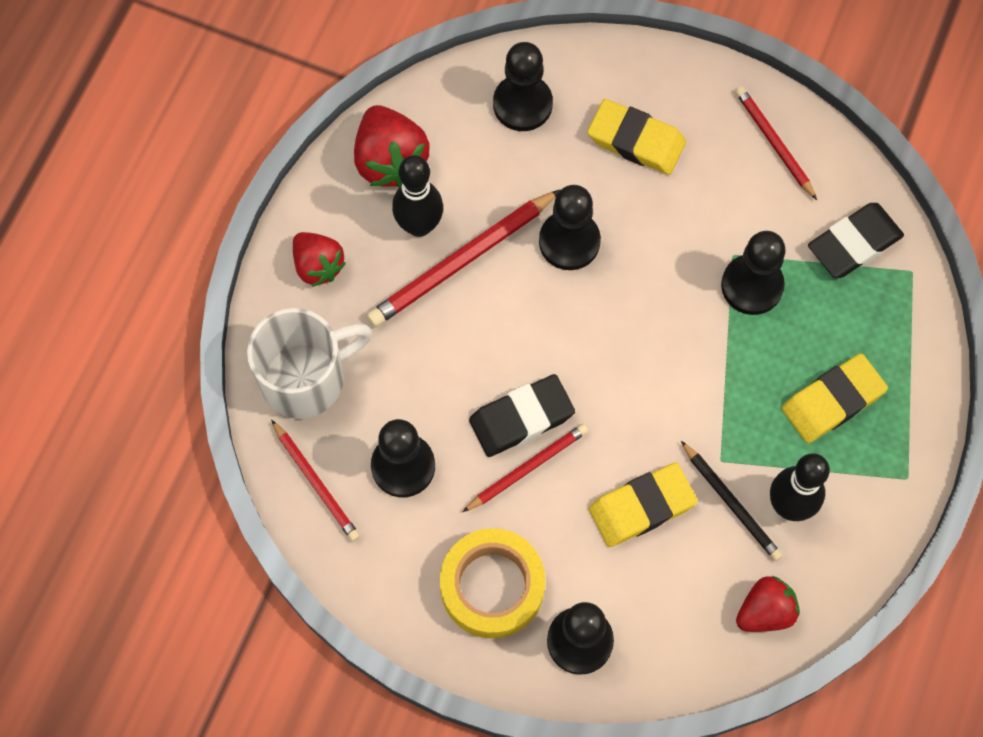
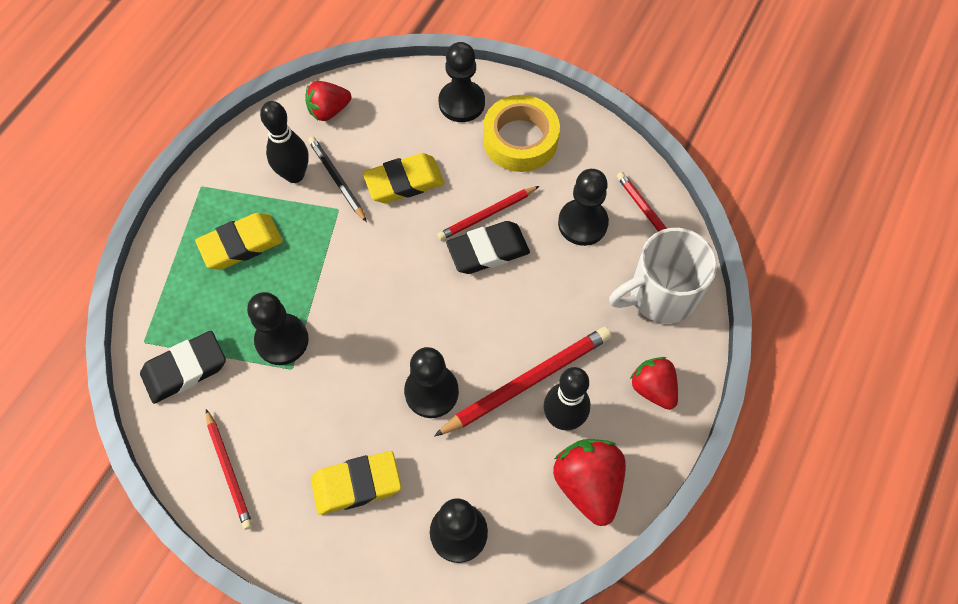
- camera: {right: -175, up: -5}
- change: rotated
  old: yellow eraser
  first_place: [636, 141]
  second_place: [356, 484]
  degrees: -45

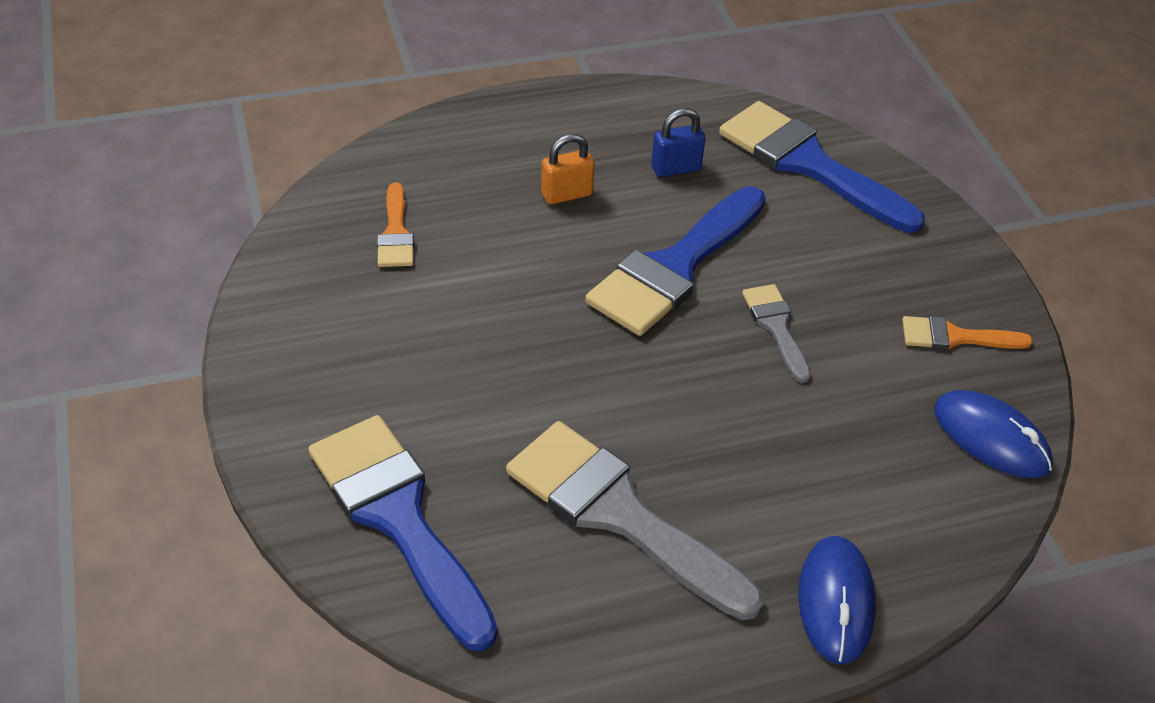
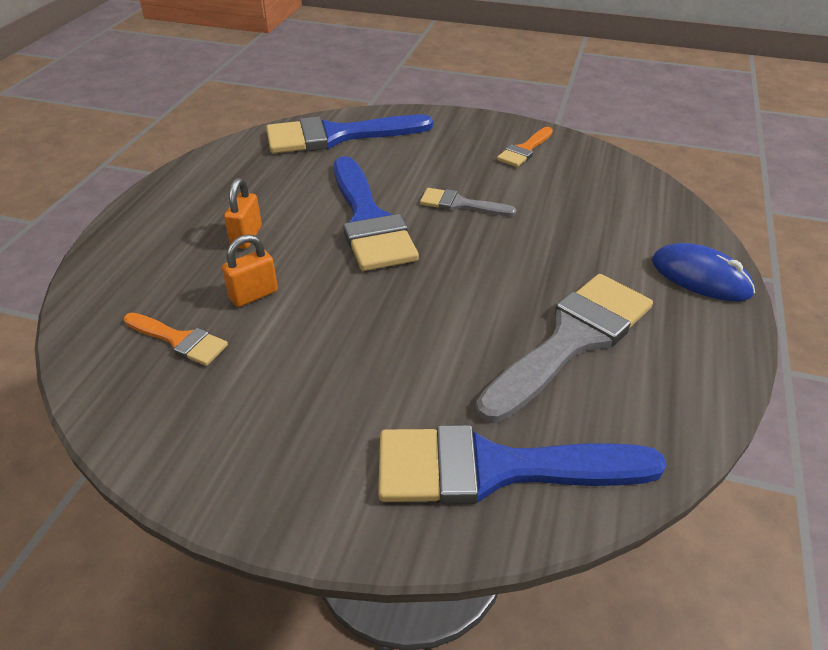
- camera: {right: -55, up: -5}
- change: new
  new: orange padlock
  second_place: [253, 295]
- change: rotated
  old: grey brush
  first_place: [618, 514]
  second_place: [571, 340]
  degrees: 150
- change: gone
  old: blue padlock
  first_place: [676, 168]
- change: gone
  old: blue mouse
  first_place: [991, 438]

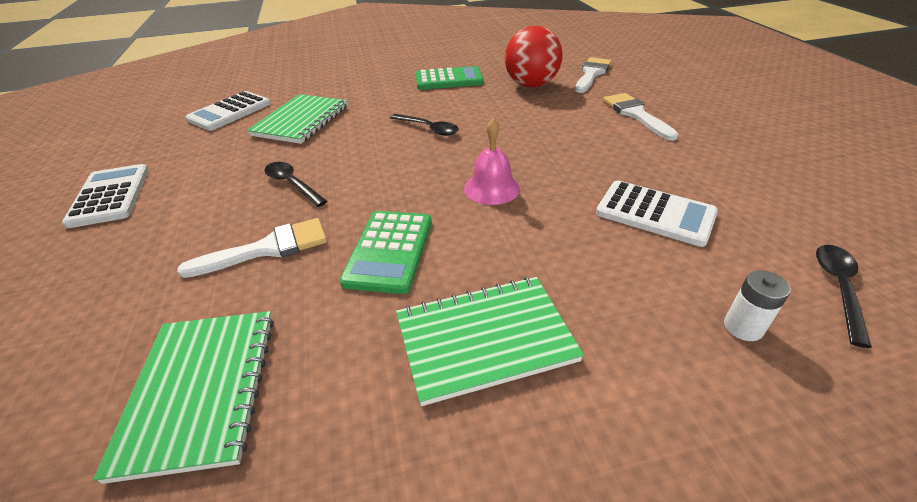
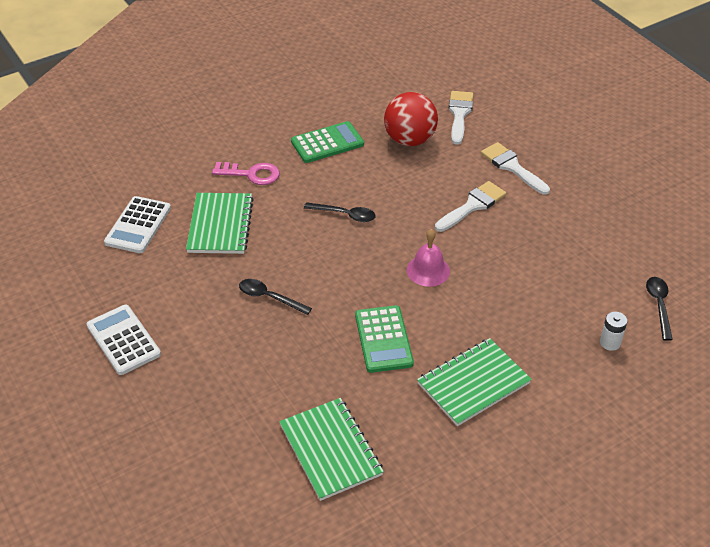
- camera: {right: -20, up: 5}
- change: new
  new: pink key
  second_place: [251, 174]
- change: shifted
  old: white brush
  first_place: [268, 248]
  second_place: [473, 205]
- change: gone
  old: white calculator
  first_place: [655, 213]

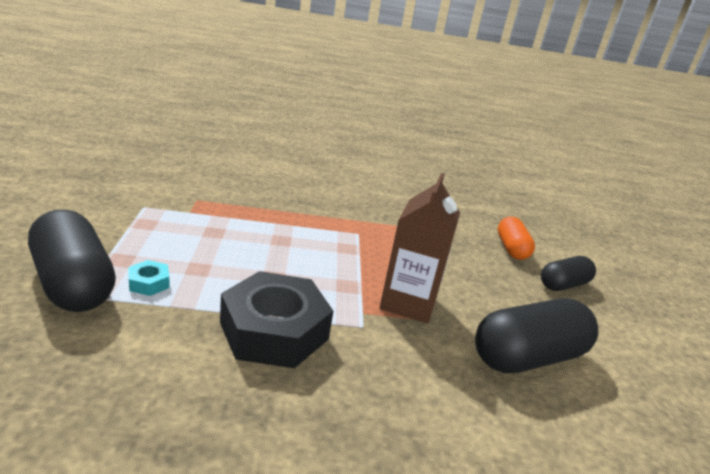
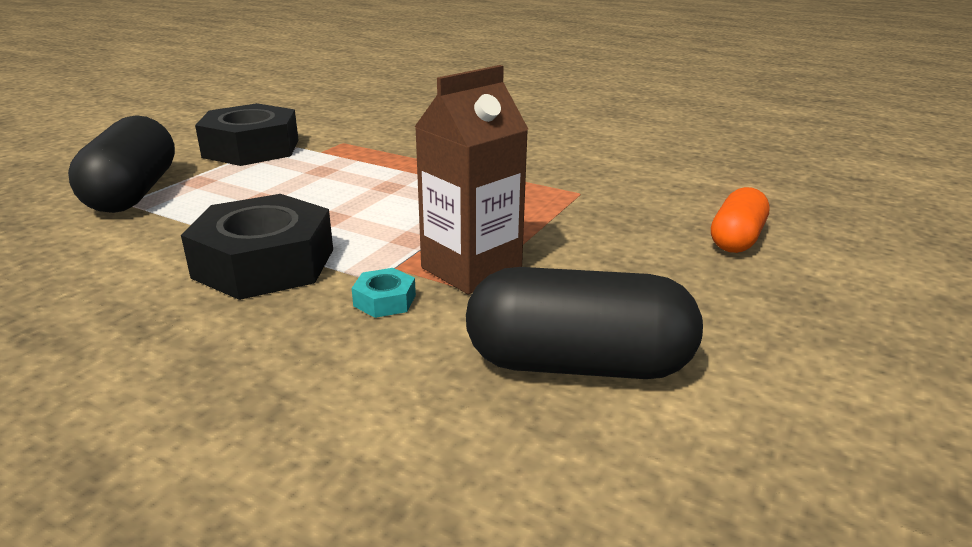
- camera: {right: 35, up: 0}
- change: new
  new: black nut
  second_place: [251, 148]
- change: shifted
  old: turquoise nut
  first_place: [149, 283]
  second_place: [384, 300]
- change: gone
  old: black capsule
  first_place: [563, 285]

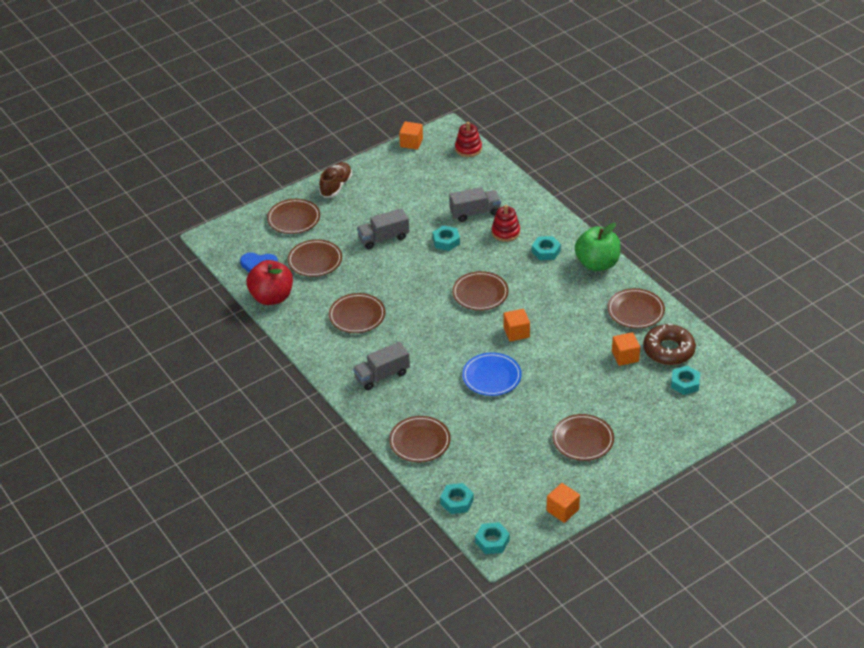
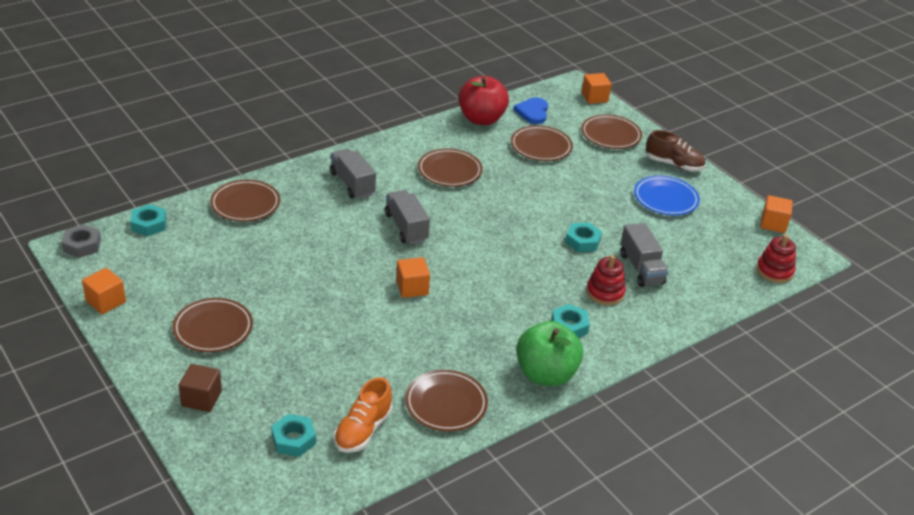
- camera: {right: 85, up: -5}
- change: repainted
  old: turquoise nut
  new: grey nut
  first_place: [492, 541]
  second_place: [82, 245]
- change: new
  new: brown cube
  second_place: [201, 398]
- change: swapped
  old: brown donut
  new: orange shoe
  first_place: [668, 350]
  second_place: [363, 430]
- change: shifted
  old: grey truck
  first_place: [383, 238]
  second_place: [406, 227]
- change: shifted
  old: orange cube
  first_place: [625, 356]
  second_place: [594, 97]
- change: shifted
  old: blue plate
  first_place: [491, 377]
  second_place: [665, 199]
- change: gone
  old: brown plate
  first_place: [480, 293]

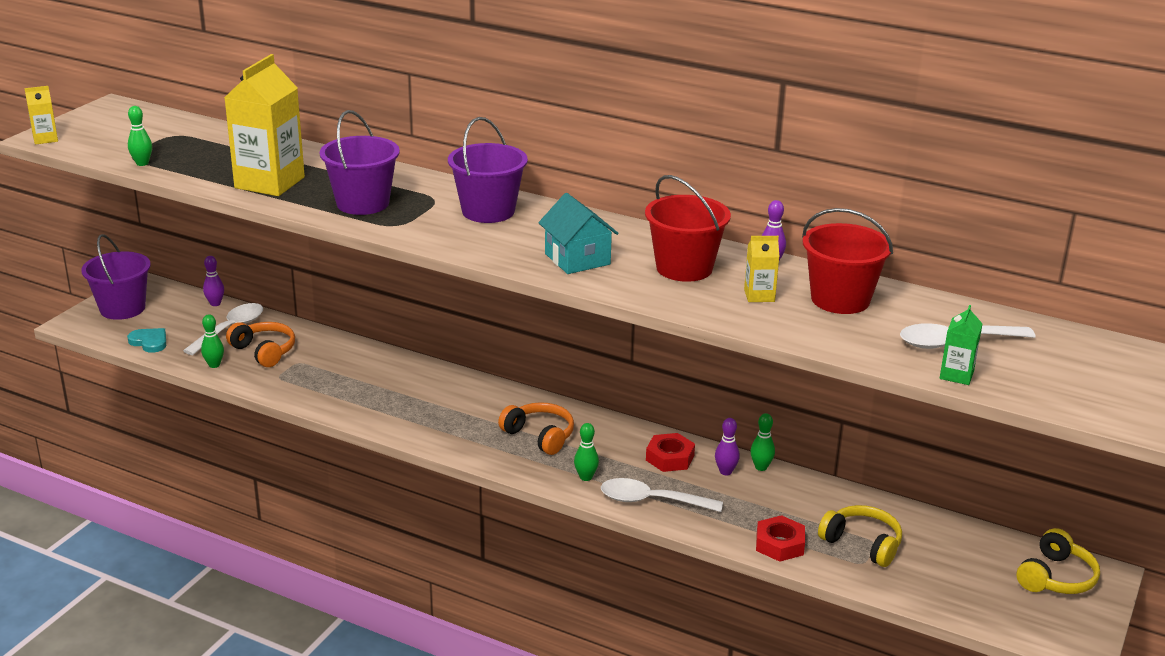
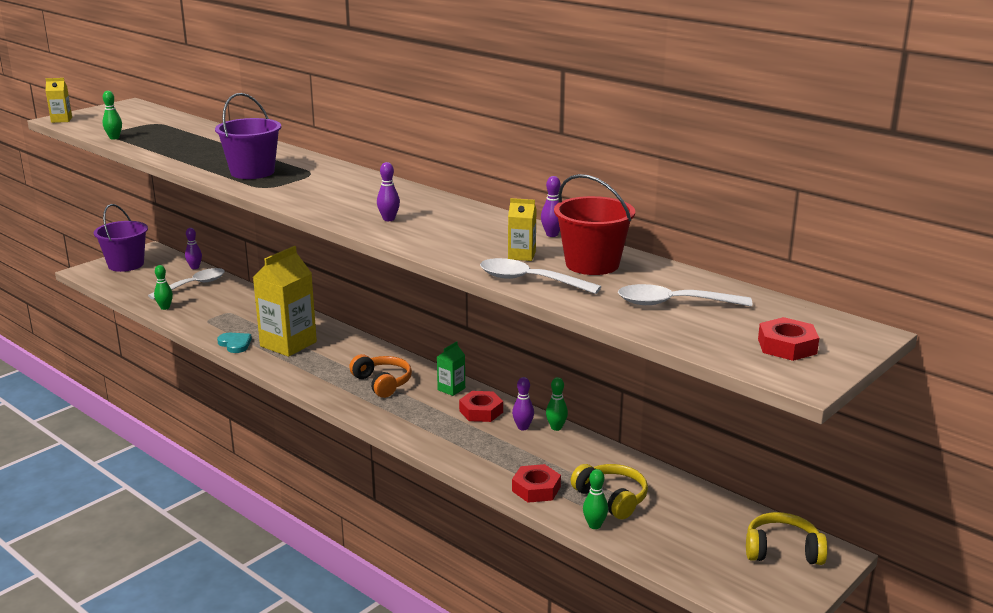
- camera: {right: 15, up: -5}
- change: shifted
  old: turquoise heart
  first_place: [149, 342]
  second_place: [235, 344]
- change: shifted
  old: yellow carton
  first_place: [269, 183]
  second_place: [288, 344]
- change: swapped
  old: turquoise house
  new: purple bowling pin
  first_place: [577, 259]
  second_place: [389, 219]
- change: shifted
  old: green carton
  first_place: [956, 375]
  second_place: [451, 389]
- change: shifted
  old: white spoon
  first_place: [651, 501]
  second_place: [529, 281]
- change: shifted
  old: green bowling pin
  first_place: [586, 477]
  second_place: [594, 525]
- change: rotated
  old: yellow headphones
  first_place: [1056, 577]
  second_place: [782, 551]
  degrees: -135
- change: new
  new: red nut
  second_place: [787, 346]
- change: gone
  old: orange headphones
  first_place: [264, 351]
- change: gone
  old: purple bucket
  first_place: [488, 211]
- change: gone
  old: red bucket
  first_place: [684, 268]

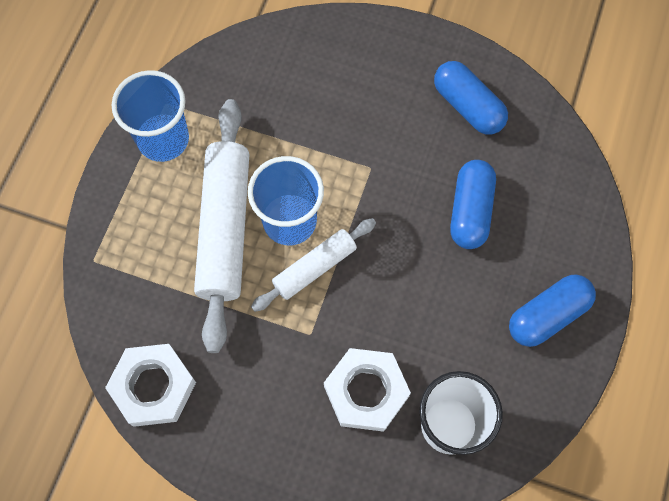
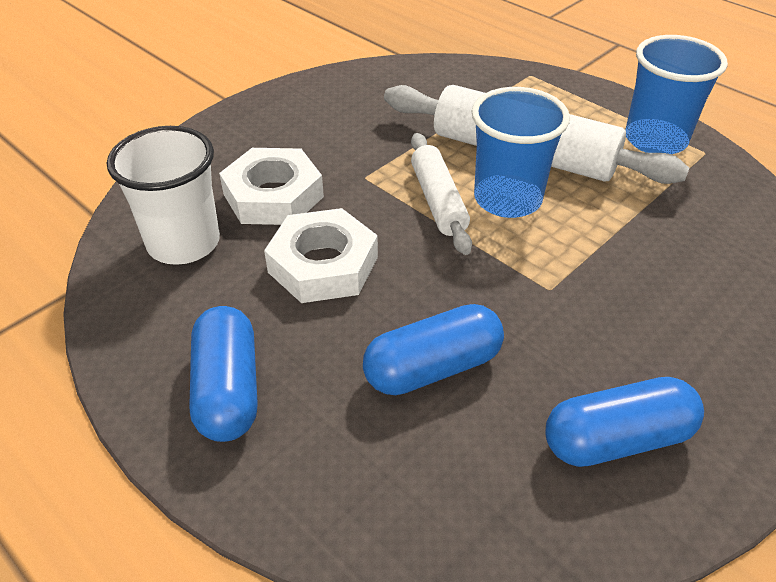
- camera: {right: 115, up: -25}
- change: shifted
  old: white nut
  first_place: [153, 387]
  second_place: [323, 265]
- change: rotated
  old: blue capsule
  first_place: [470, 211]
  second_place: [432, 368]
  degrees: -60

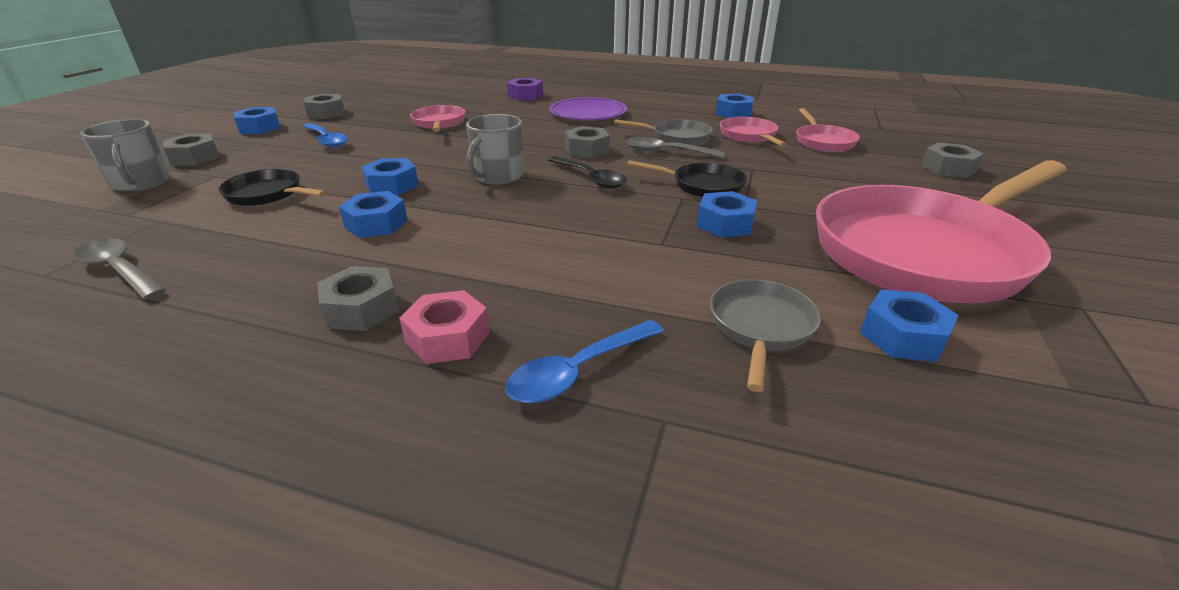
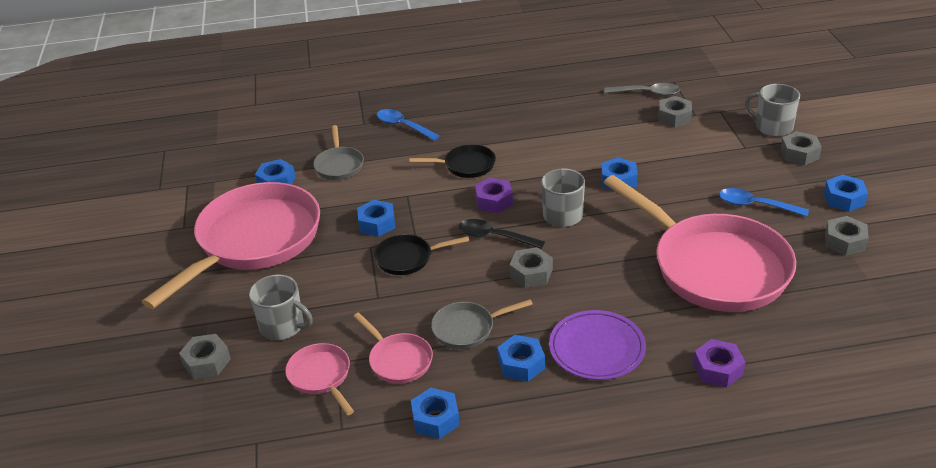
- camera: {right: 155, up: 5}
- change: new
  new: grey mug
  second_place: [283, 326]
- change: rotated
  old: blue spoon
  first_place: [578, 371]
  second_place: [403, 126]
  degrees: -75
- change: shifted
  old: black pan
  first_place: [268, 194]
  second_place: [466, 165]
- change: new
  new: purple nut
  second_place: [494, 201]
- change: shifted
  old: blue nut
  first_place: [376, 224]
  second_place: [521, 364]
- change: scaled
  old: pink pan
  first_place: [439, 123]
  second_place: [713, 267]
  factor: 2.28
- change: shifted
  old: grey nut
  first_place: [361, 309]
  second_place: [674, 117]
- change: gone
  old: pink nut
  first_place: [448, 338]
- change: gone
  old: grey spoon
  first_place: [666, 152]

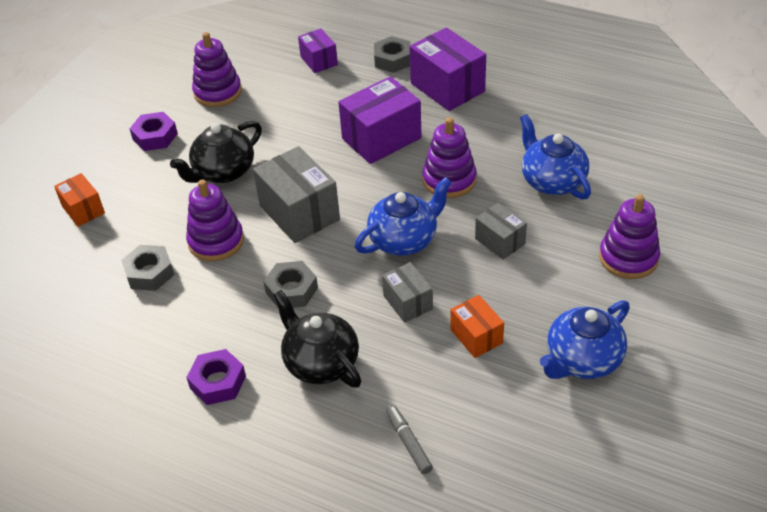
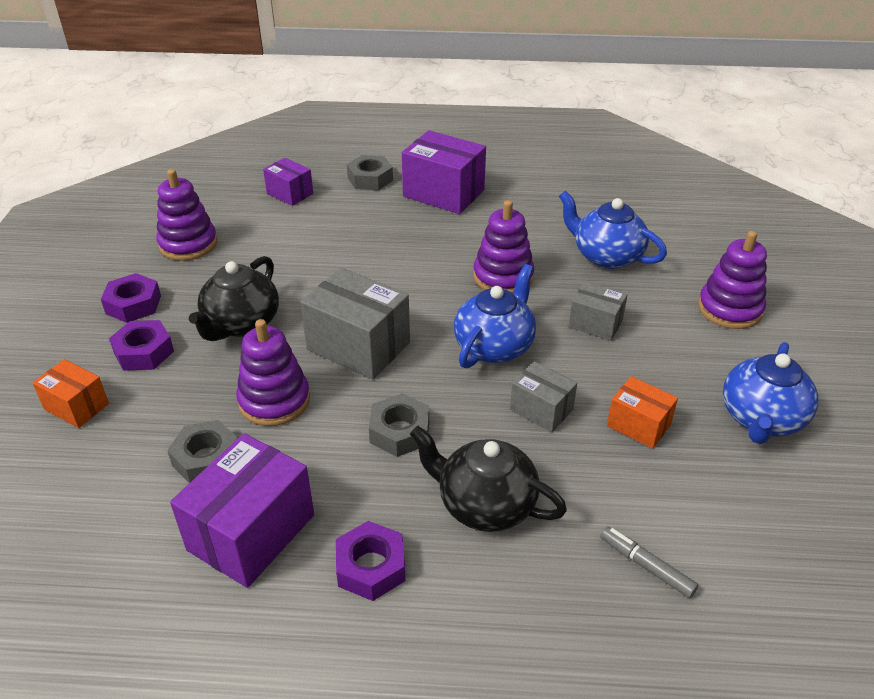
- camera: {right: -25, up: -5}
- change: new
  new: purple nut
  second_place: [144, 352]
- change: shifted
  old: purple box
  first_place: [381, 138]
  second_place: [251, 532]

